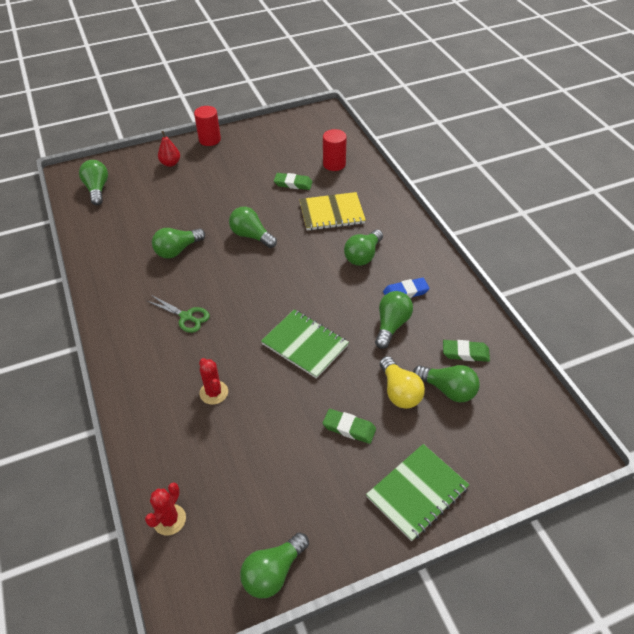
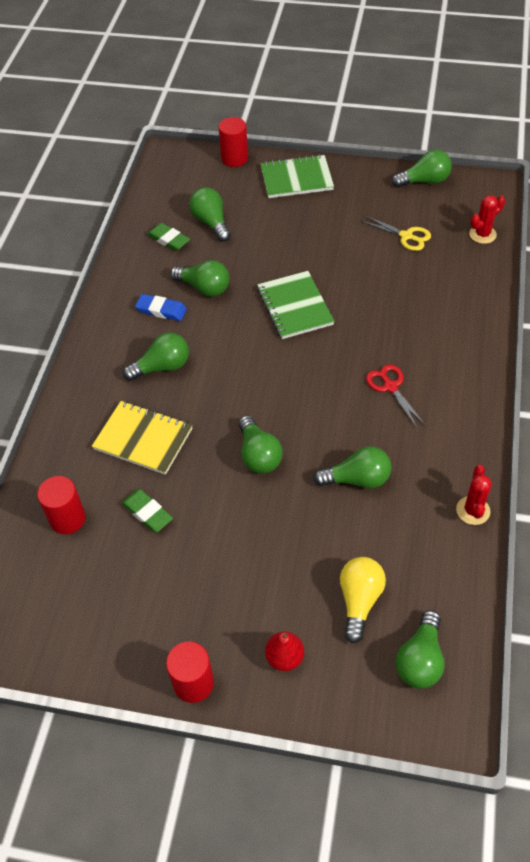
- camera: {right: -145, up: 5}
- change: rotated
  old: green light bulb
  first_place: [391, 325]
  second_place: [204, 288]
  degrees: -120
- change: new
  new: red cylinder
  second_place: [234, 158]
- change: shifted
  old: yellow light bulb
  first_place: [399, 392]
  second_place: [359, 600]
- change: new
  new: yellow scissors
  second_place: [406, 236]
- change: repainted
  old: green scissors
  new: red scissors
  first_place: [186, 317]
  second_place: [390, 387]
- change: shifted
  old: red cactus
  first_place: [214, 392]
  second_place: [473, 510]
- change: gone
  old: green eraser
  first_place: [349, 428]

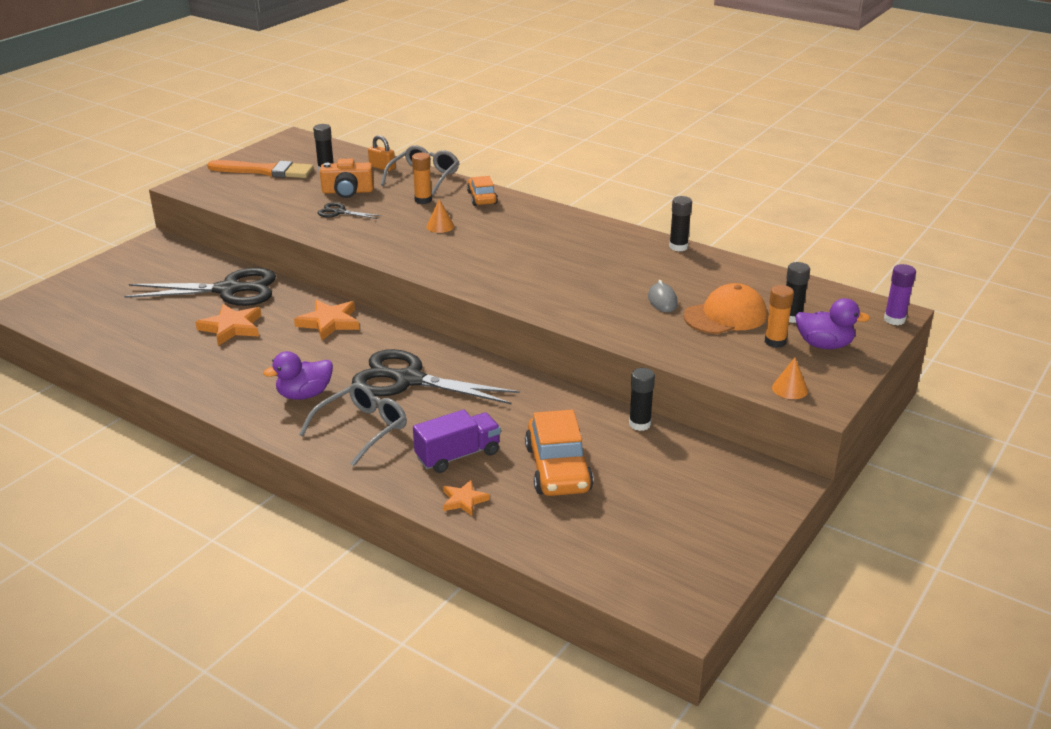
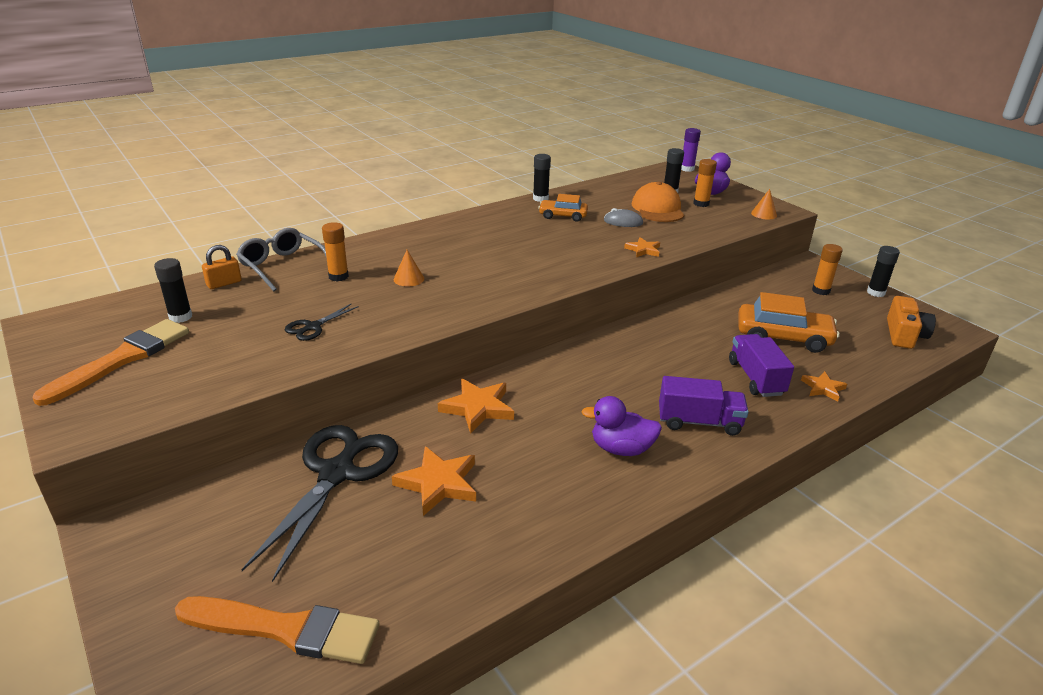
- camera: {right: -70, up: 0}
- change: new
  new: orange brush
  second_place: [286, 629]
- change: shifted
  old: orange car
  first_place: [482, 198]
  second_place: [563, 216]
- change: rotated
  old: purple duck
  first_place: [304, 395]
  second_place: [621, 449]
  degrees: 105
- change: new
  new: orange star
  second_place: [643, 250]
- change: swapped
  old: grey glasses
  new: purple truck
  first_place: [362, 429]
  second_place: [699, 422]
- change: new
  new: orange glue stick
  second_place: [821, 291]
- change: shifted
  old: black glue stick
  first_place: [639, 424]
  second_place: [875, 292]
- change: shifted
  old: orange camera
  first_place: [347, 191]
  second_place: [904, 335]
- change: gone
  old: black scissors
  first_place: [408, 380]

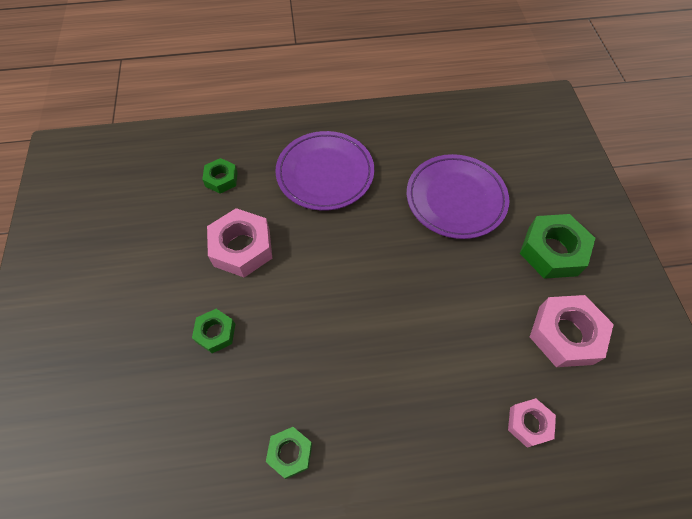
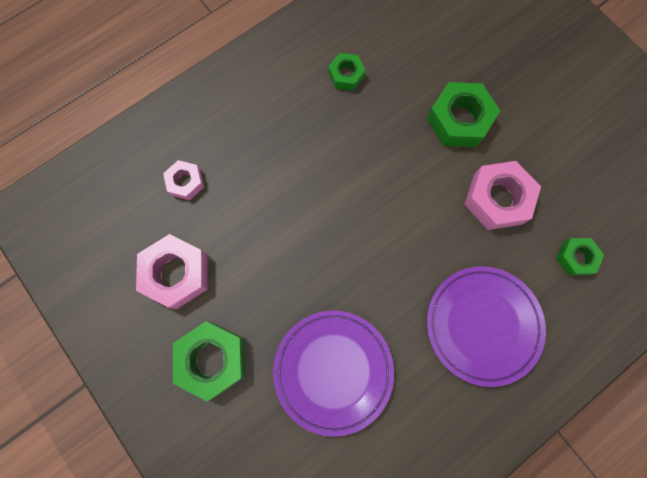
- camera: {right: 150, up: 15}
- change: scaled
  old: green nut
  first_place: [215, 333]
  second_place: [459, 120]
  factor: 1.75

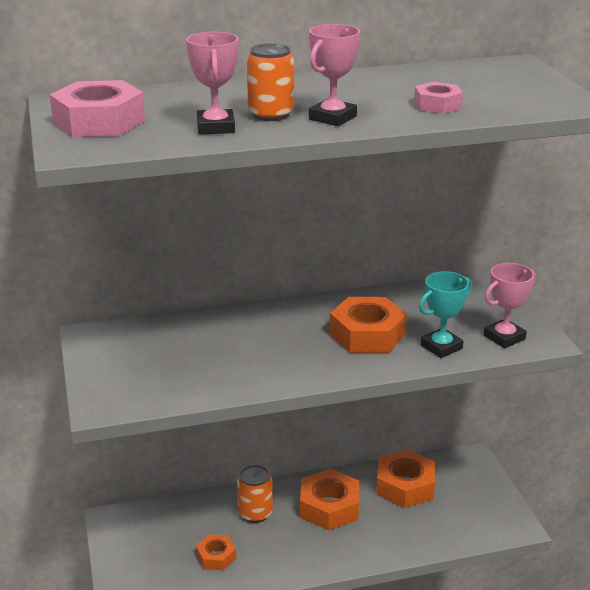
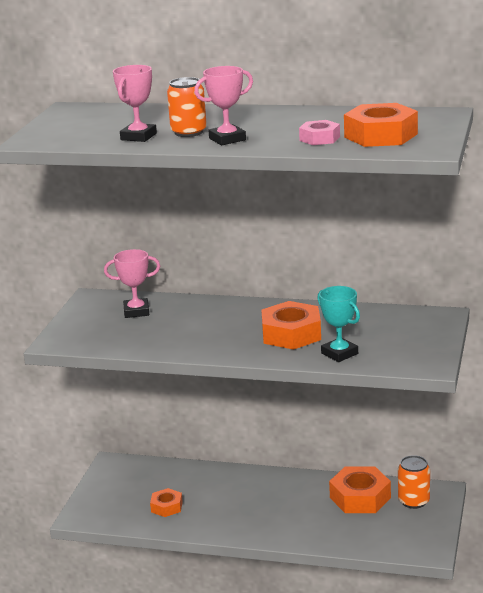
- camera: {right: 30, up: -5}
- change: shifted
  old: pink trophy
  first_place: [504, 337]
  second_place: [136, 311]
- change: rotated
  old: turquoise trophy
  first_place: [441, 347]
  second_place: [339, 353]
  degrees: 60
- change: shifted
  old: orange nut
  first_place: [329, 507]
  second_place: [381, 135]
- change: shifted
  old: orange can
  first_place: [255, 513]
  second_place: [413, 501]
- change: gone
  old: pink nut
  first_place: [99, 122]

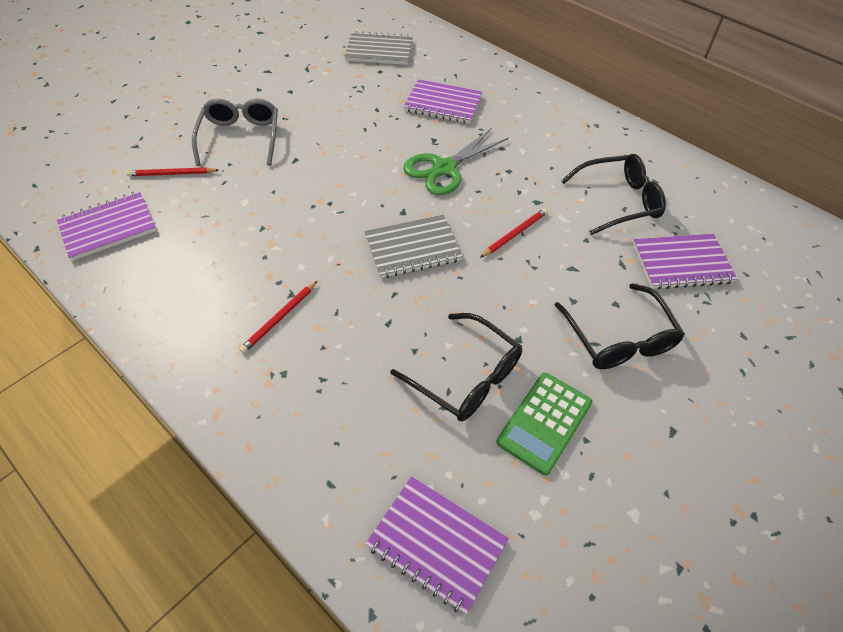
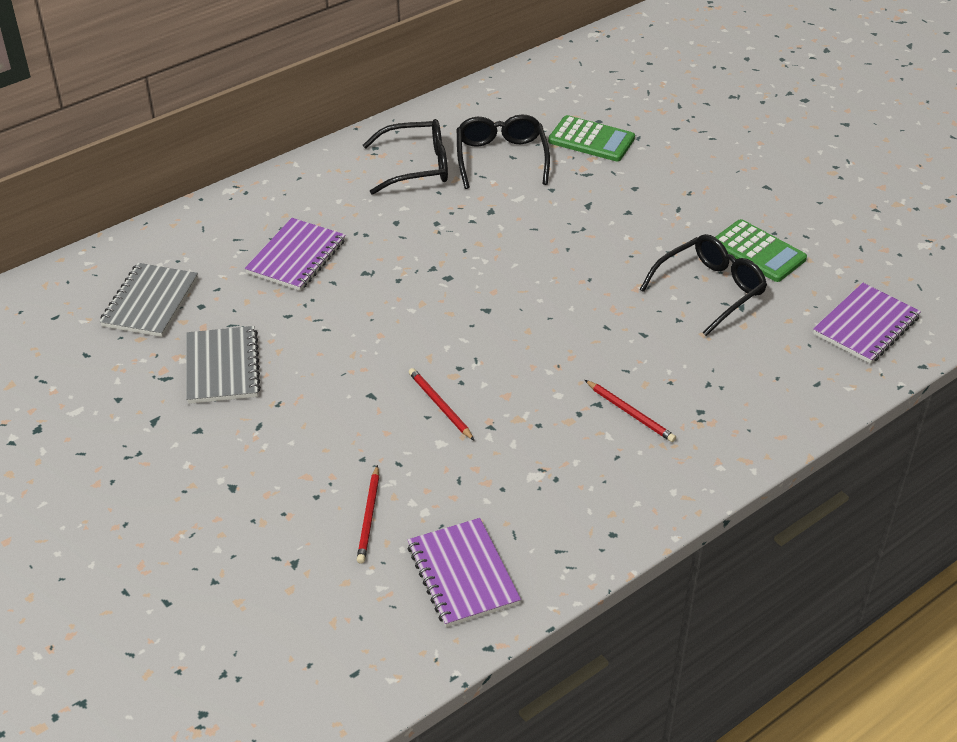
- camera: {right: -80, up: -10}
- change: shifted
  old: grey notebook
  first_place: [412, 248]
  second_place: [222, 367]
- change: shifted
  old: black glasses
  first_place: [619, 338]
  second_place: [417, 166]
- change: shifted
  old: red pencil
  first_place: [515, 234]
  second_place: [440, 405]
- change: swapped
  old: purple notebook
  new: green calculator
  first_place: [681, 263]
  second_place: [591, 140]
- change: gone
  old: grey glasses
  first_place: [240, 137]
- change: gone
  old: green scissors
  first_place: [444, 168]

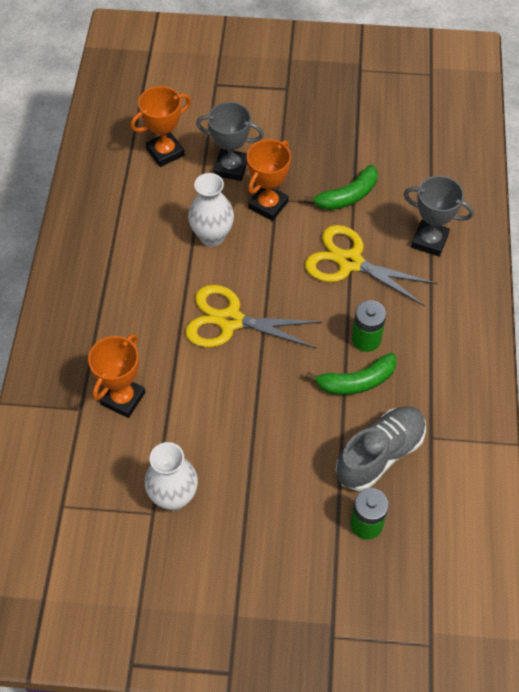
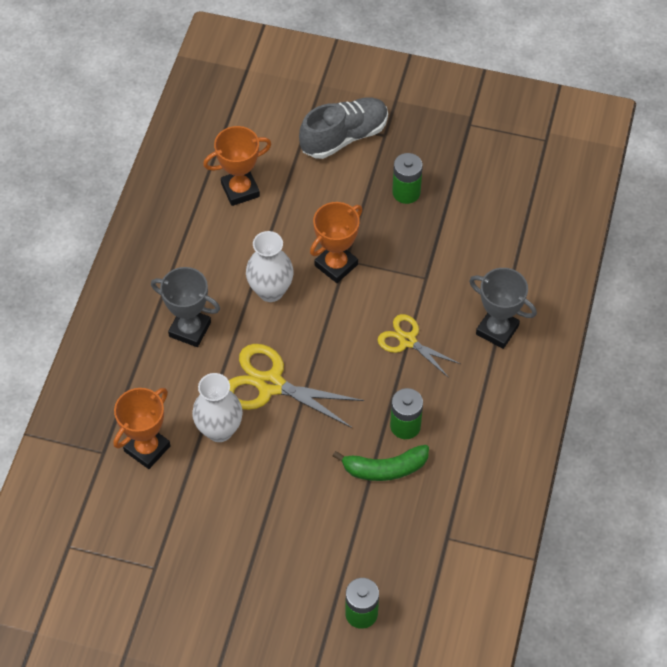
- camera: {right: 10, up: 0}
- change: shifted
  old: grey trophy
  first_place: [231, 168]
  second_place: [190, 329]
- change: shifted
  old: white vase
  first_place: [174, 497]
  second_place: [219, 430]
- change: shifted
  old: grey shoe
  first_place: [380, 454]
  second_place: [344, 137]
- change: scaled
  old: yellow scissors
  first_place: [350, 262]
  second_place: [407, 341]
  factor: 0.62
- change: new
  new: green battery
  second_place: [406, 192]
- change: gone
  old: green banana
  first_place: [347, 196]

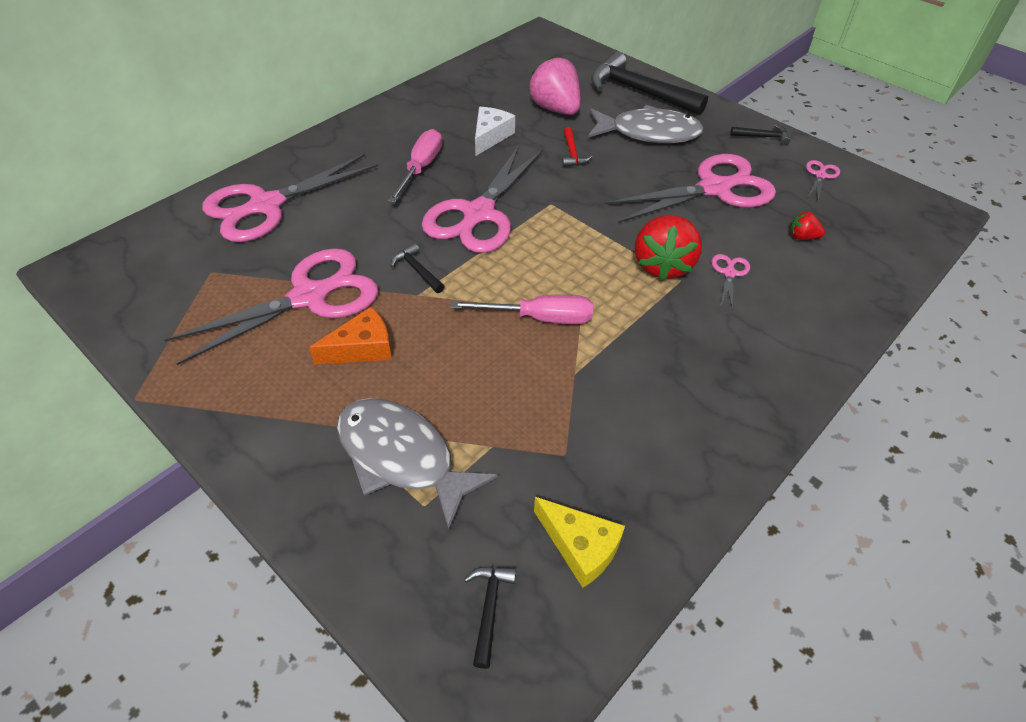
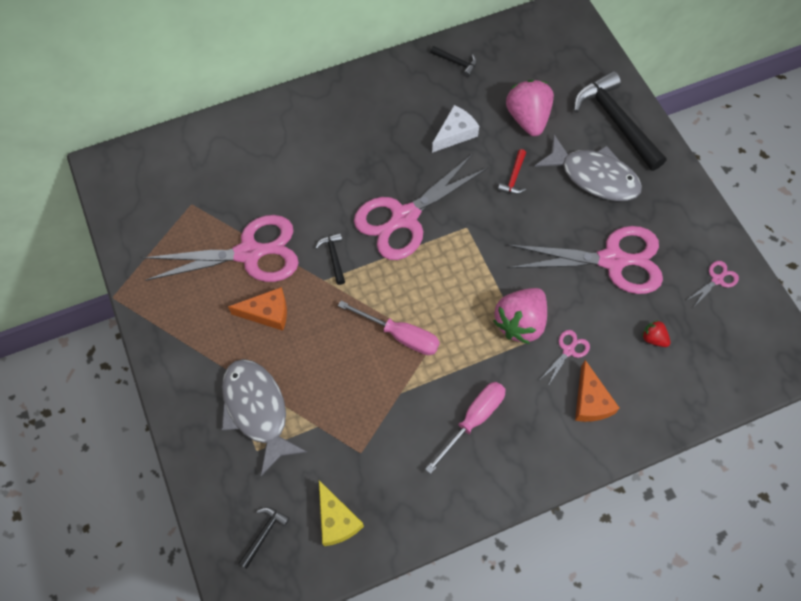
- camera: {right: 25, up: 15}
- change: shifted
  old: pink screwdriver
  first_place: [421, 168]
  second_place: [473, 420]
- change: shifted
  old: black hammer
  first_place: [762, 137]
  second_place: [456, 62]
- change: repainted
  old: red strawberry
  new: pink strawberry
  first_place: [662, 265]
  second_place: [520, 322]
- change: new
  new: orange cheese
  second_place: [590, 401]
- change: gone
  old: pink scissors
  first_place: [266, 206]

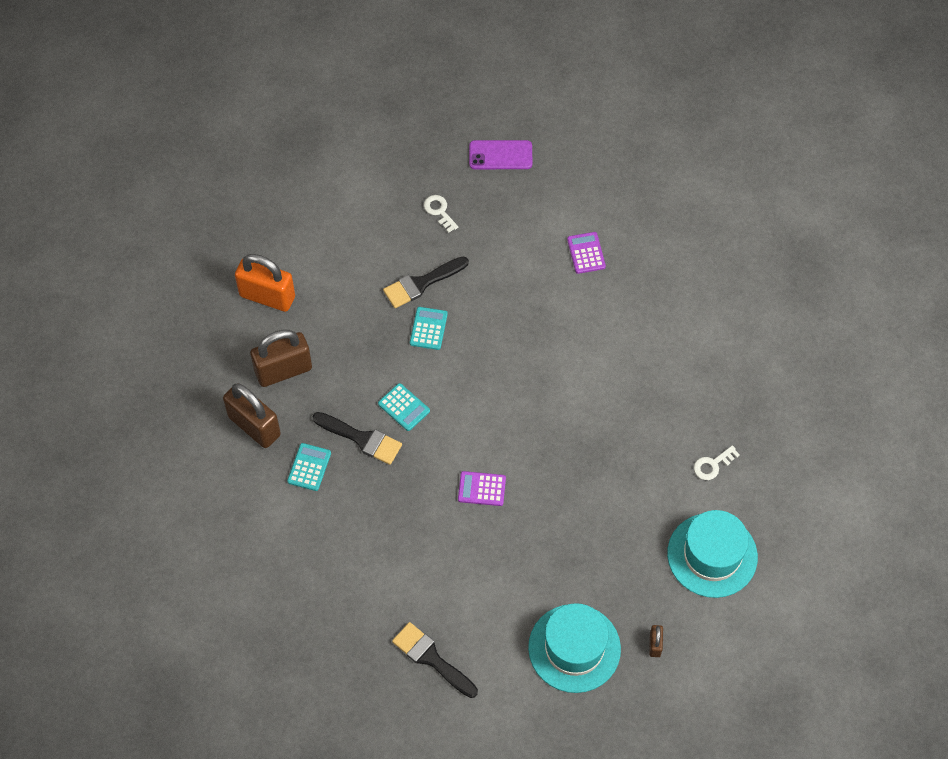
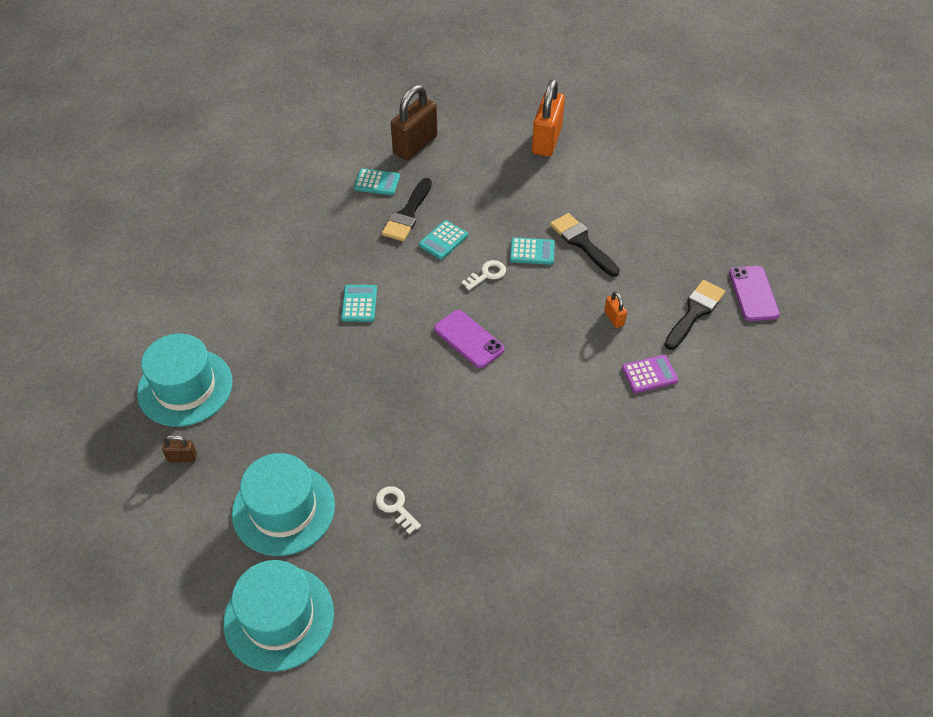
- camera: {right: 85, up: -10}
- change: new
  new: turquoise hat
  second_place: [279, 617]
- change: repainted
  old: purple calculator
  new: turquoise calculator
  first_place: [481, 489]
  second_place: [359, 303]
- change: new
  new: purple phone
  second_place: [468, 339]
- change: shifted
  old: white key
  first_place: [439, 211]
  second_place: [487, 274]
- change: new
  new: orange padlock
  second_place: [614, 318]
- change: shifted
  old: black brush
  first_place: [432, 658]
  second_place: [694, 312]
- change: gone
  old: brown padlock
  first_place: [283, 370]

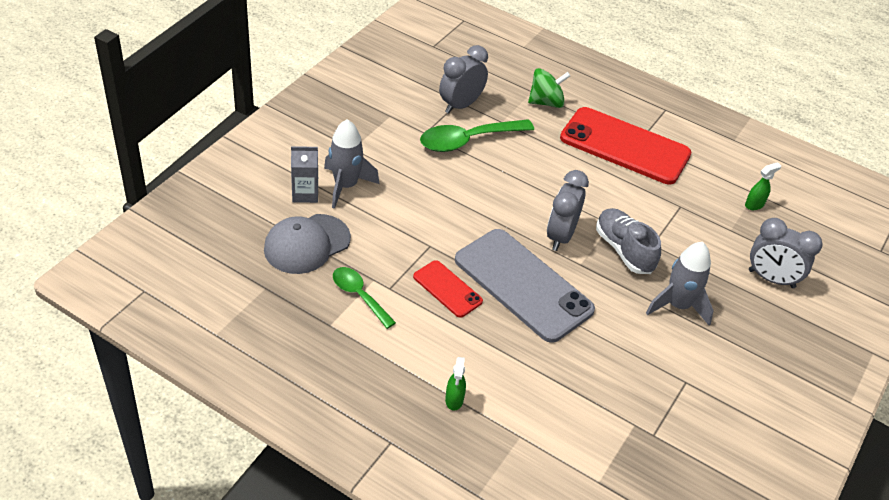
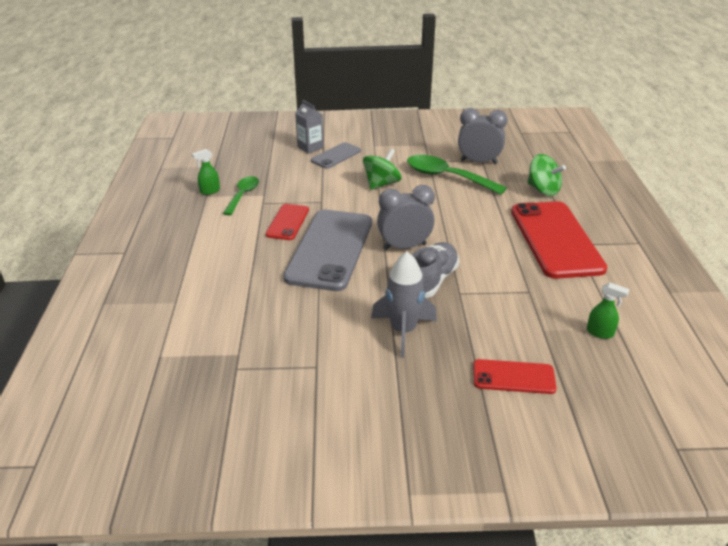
- camera: {right: 60, up: -10}
- change: shifted
  old: green spray bottle
  first_place: [454, 400]
  second_place: [209, 191]
- change: swapped
  old: grey rocket
  new: grey phone
  first_place: [346, 186]
  second_place: [336, 156]
- change: new
  new: green spinning top
  second_place: [381, 184]
- change: swapped
  old: grey clock
  new: red phone
  first_place: [771, 279]
  second_place: [513, 377]
- change: gone
  old: grey cap
  first_place: [307, 244]

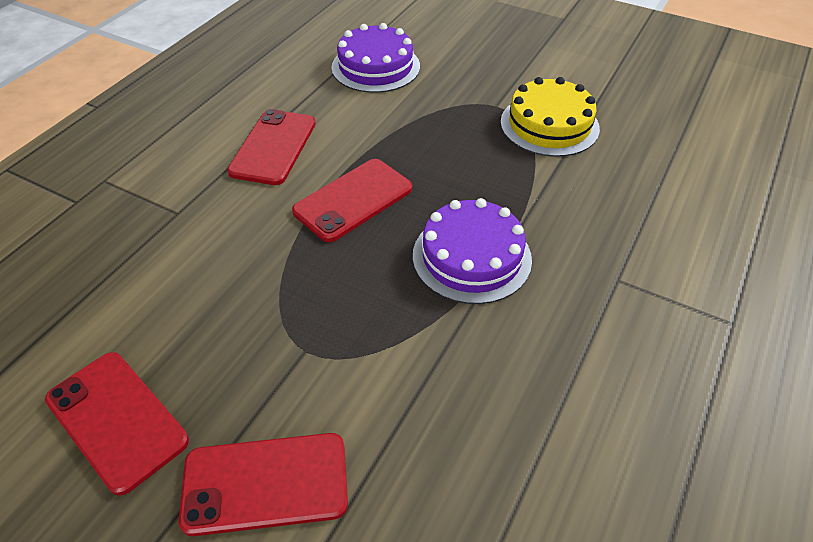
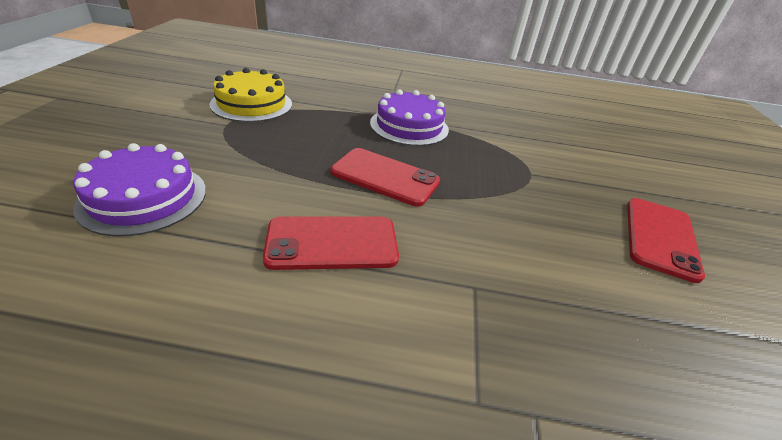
- camera: {right: -115, up: -10}
- change: gone
  old: red phone
  first_place: [265, 483]

